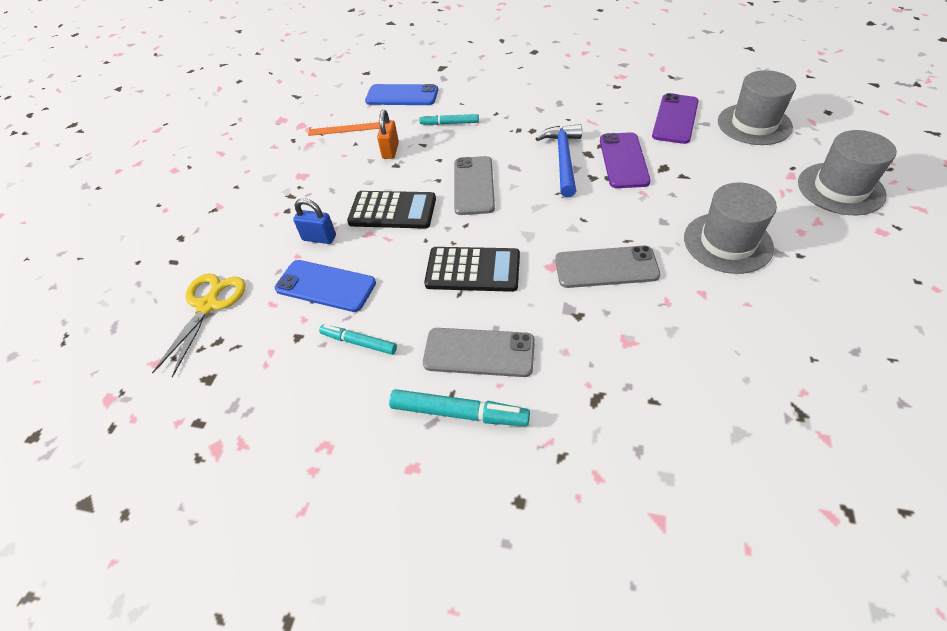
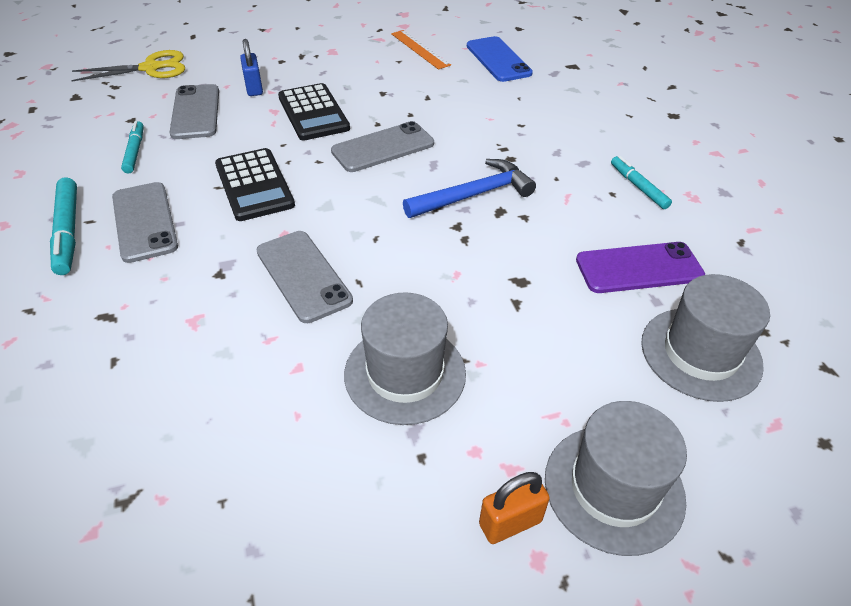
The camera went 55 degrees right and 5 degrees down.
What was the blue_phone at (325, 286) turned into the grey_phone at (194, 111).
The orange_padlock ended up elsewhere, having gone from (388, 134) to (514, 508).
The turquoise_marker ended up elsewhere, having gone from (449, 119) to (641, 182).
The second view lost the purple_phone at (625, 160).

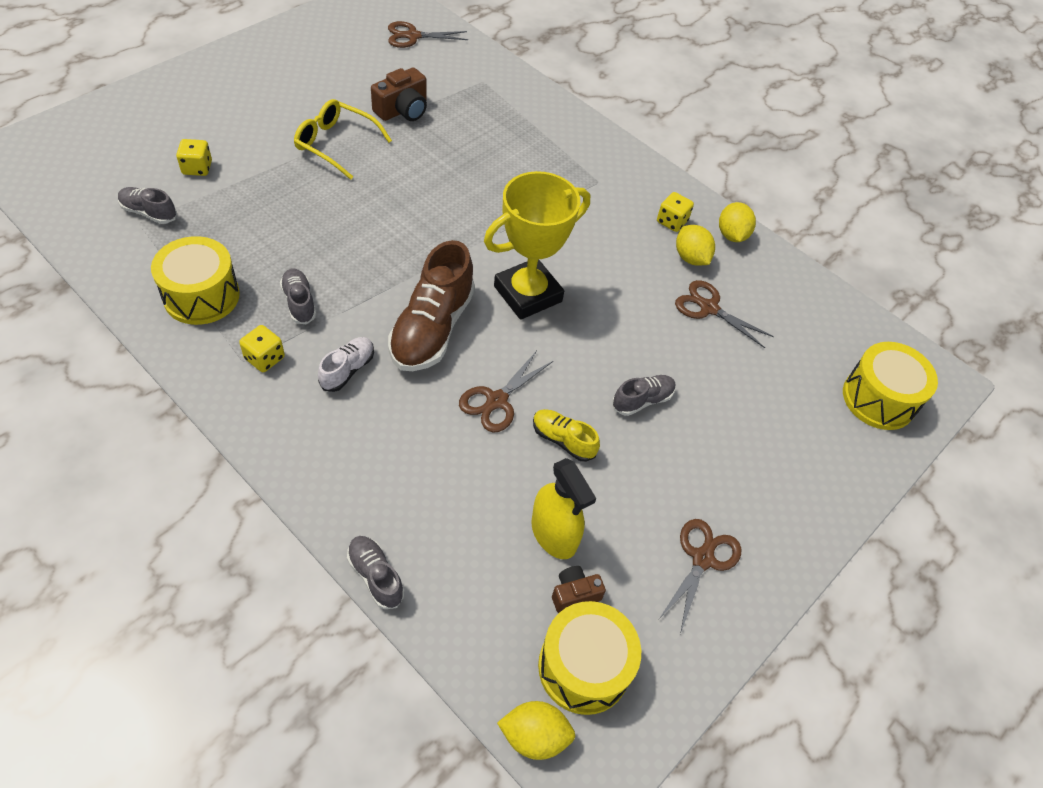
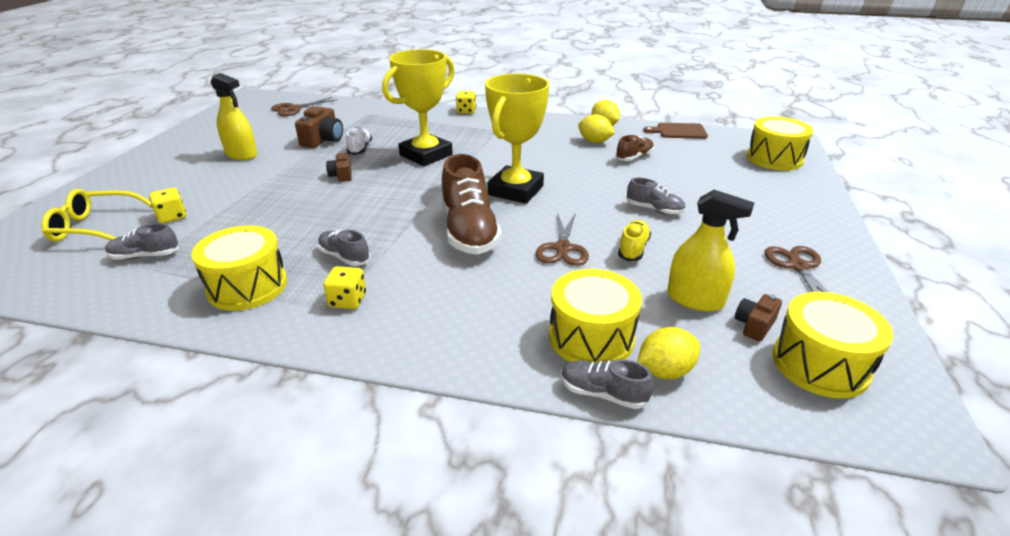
The camera went 25 degrees left and 20 degrees down.
The yellow_glasses ended up elsewhere, having gone from (343, 139) to (96, 215).
The second view gained the yellow_spray_bottle at (234, 116).
The second view gained the brown_camera at (339, 167).
The white_shoe ended up elsewhere, having gone from (346, 364) to (359, 141).
The second view gained the yellow_trophy at (418, 107).
The yellow_dice ended up elsewhere, having gone from (675, 212) to (466, 102).
The second view gained the yellow_drum at (595, 316).
Where the brown_scissors stood at (724, 314), the brown_shoe came to stand at (634, 148).
The yellow_shoe at (566, 435) ended up facing another way, 105 degrees clockwise from before.
The grey_shoe at (644, 395) ended up facing another way, 90 degrees clockwise from before.
The yellow_lemon ended up elsewhere, having gone from (536, 730) to (668, 353).
The second view gained the brown_cutting_board at (675, 131).

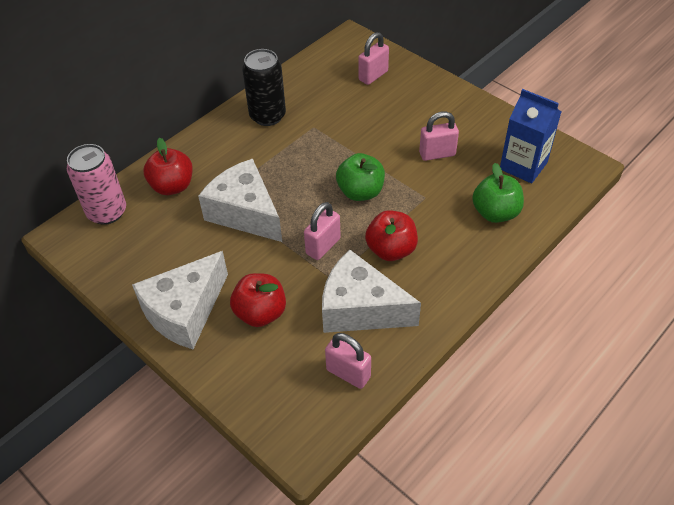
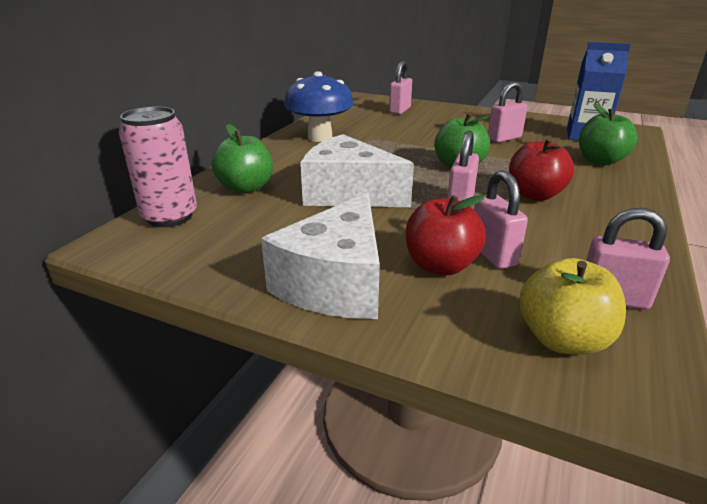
The camera went 20 degrees left and 20 degrees down.
What was the red_apple at (168, 166) turned into the green_apple at (242, 159).
Where the black_can stood at (264, 87), the blue_mushroom came to stand at (319, 106).
The second view gained the pink_padlock at (501, 219).
The second view gained the yellow_apple at (573, 306).
The second view lost the white_cheese at (371, 291).

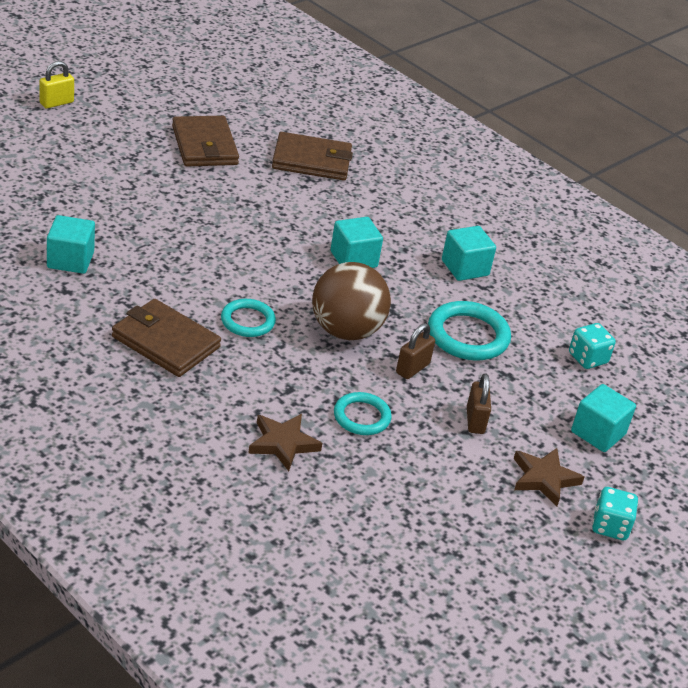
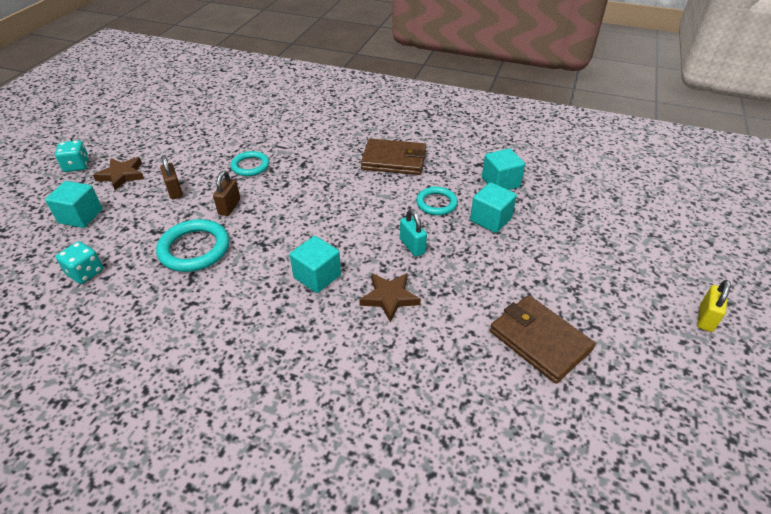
The camera went 160 degrees right and 5 degrees up.
The brown_star ended up elsewhere, having gone from (285, 442) to (390, 298).
The second view gained the turquoise_padlock at (413, 233).
The turquoise_ring ended up elsewhere, having gone from (248, 318) to (437, 201).
The turquoise_cube ended up elsewhere, having gone from (469, 253) to (493, 207).
The second view lost the brown_wallet at (312, 156).
The second view lost the brown_ball at (351, 301).

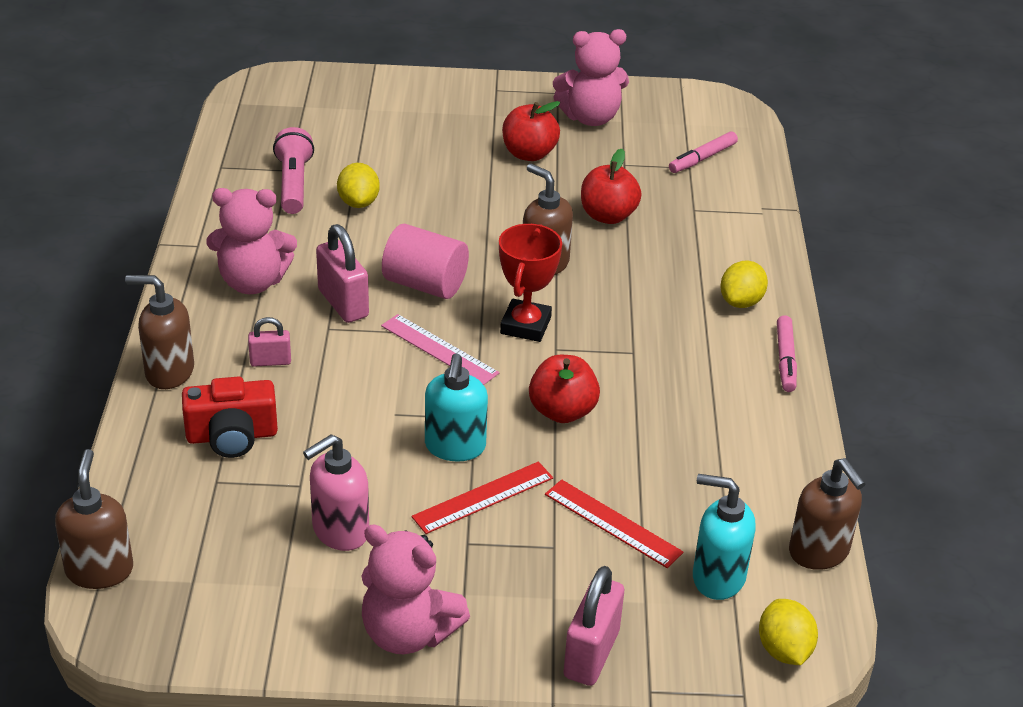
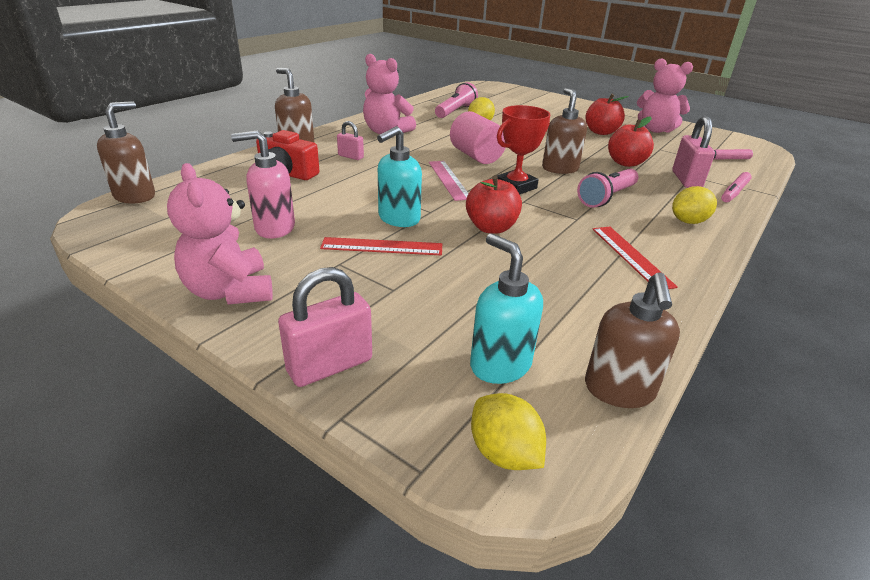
The camera went 35 degrees right and 5 degrees down.
The yellow_lemon at (788, 632) ended up facing another way, 60 degrees counterclockwise from before.
The second view gained the pink_flashlight at (607, 188).
The red_ruler ended up elsewhere, having gone from (614, 523) to (635, 258).
The pink_padlock ended up elsewhere, having gone from (342, 273) to (693, 152).
The pink_marker ended up elsewhere, having gone from (787, 353) to (736, 187).

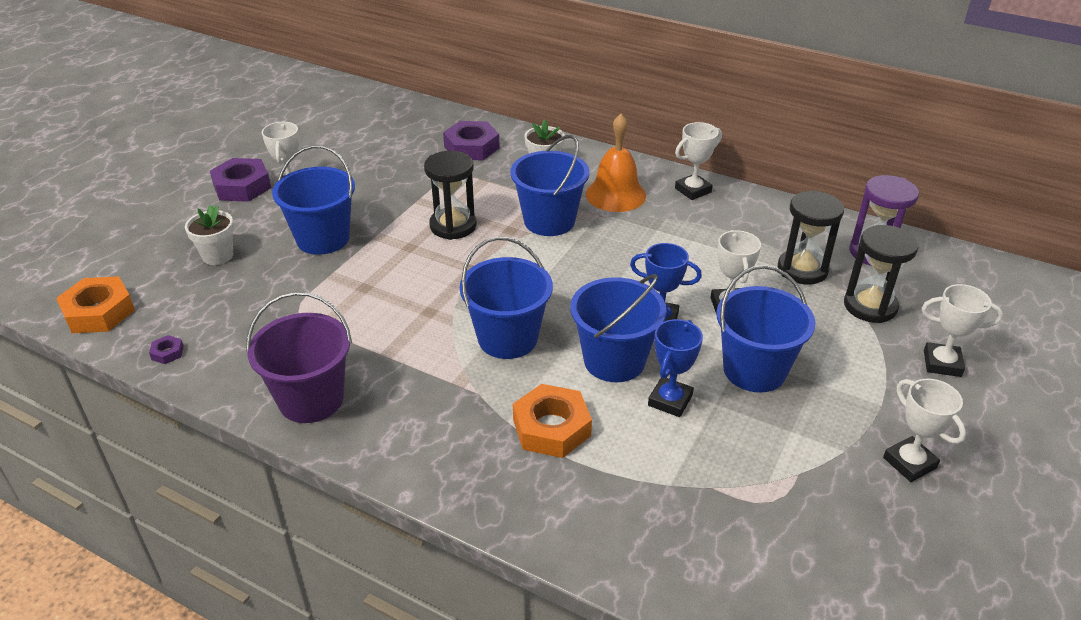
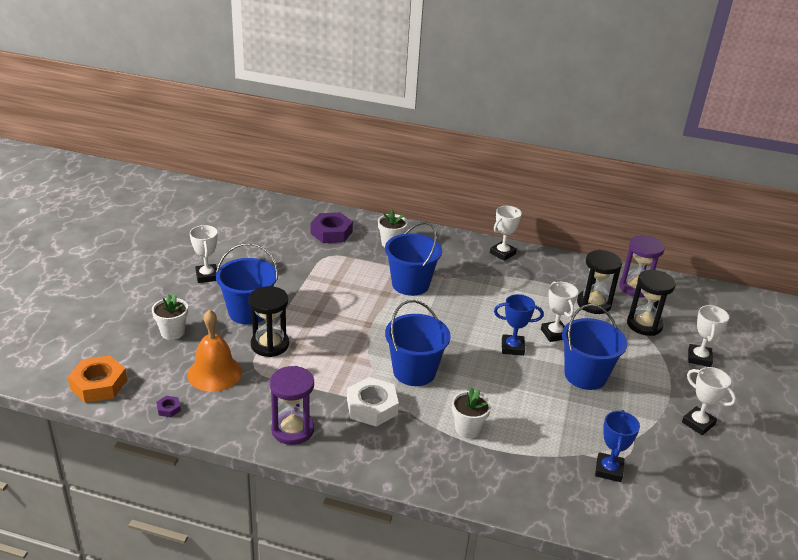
The camera went 15 degrees left and 5 degrees down.
The orange_bell ended up elsewhere, having gone from (616, 163) to (214, 350).
The black_hourglass ended up elsewhere, having gone from (450, 195) to (268, 321).
Where the purple_bucket stood at (299, 357), the purple_hourglass came to stand at (292, 405).
The second view gained the white_nut at (373, 402).
Where the orange_nut stood at (552, 421), the white_flower_pot came to stand at (471, 413).
The blue_trophy ended up elsewhere, having gone from (675, 368) to (617, 446).
The white_trophy at (962, 330) ended up facing another way, 75 degrees counterclockwise from before.
The second view lost the purple_nut at (240, 180).
The second view lost the blue_bucket at (618, 328).

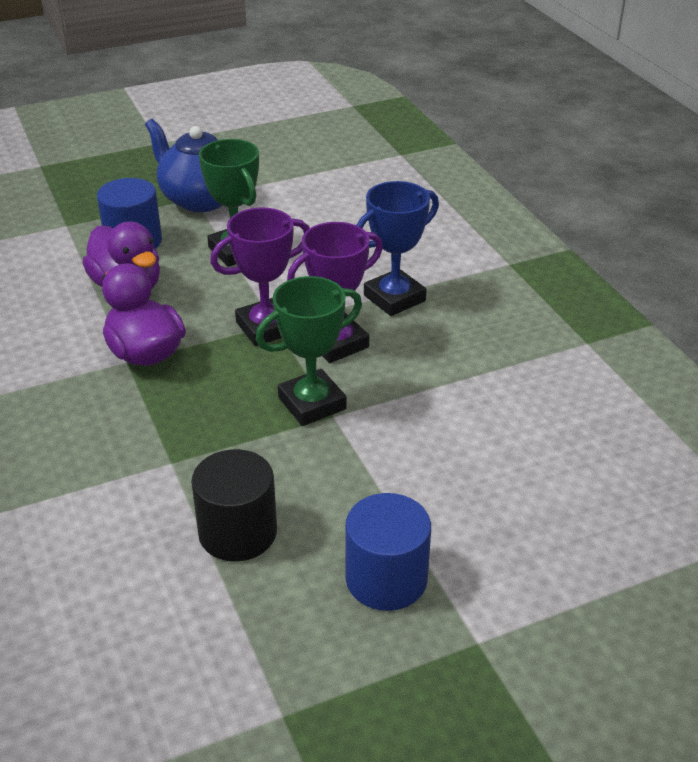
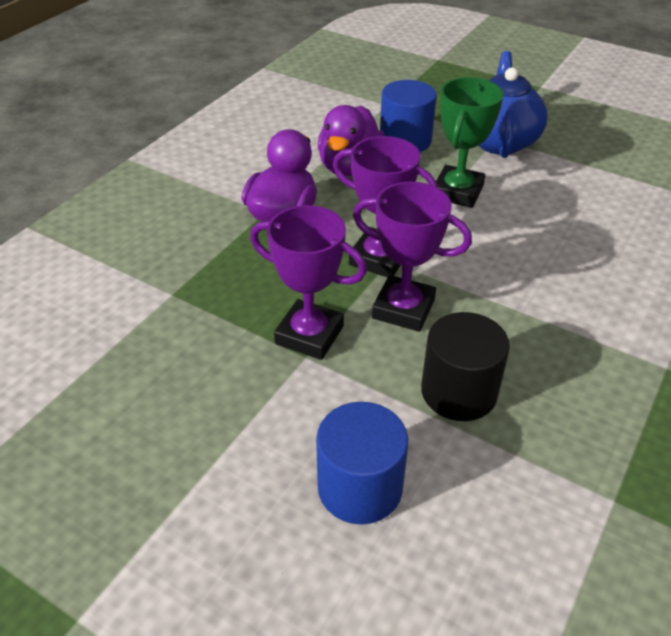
The camera went 55 degrees right and 5 degrees up.
What was the green_trophy at (308, 351) turned into the purple_trophy at (308, 282).
The blue_cylinder ended up elsewhere, having gone from (388, 552) to (362, 463).
The black_cylinder ended up elsewhere, having gone from (234, 505) to (465, 366).
The second view lost the blue_trophy at (398, 248).

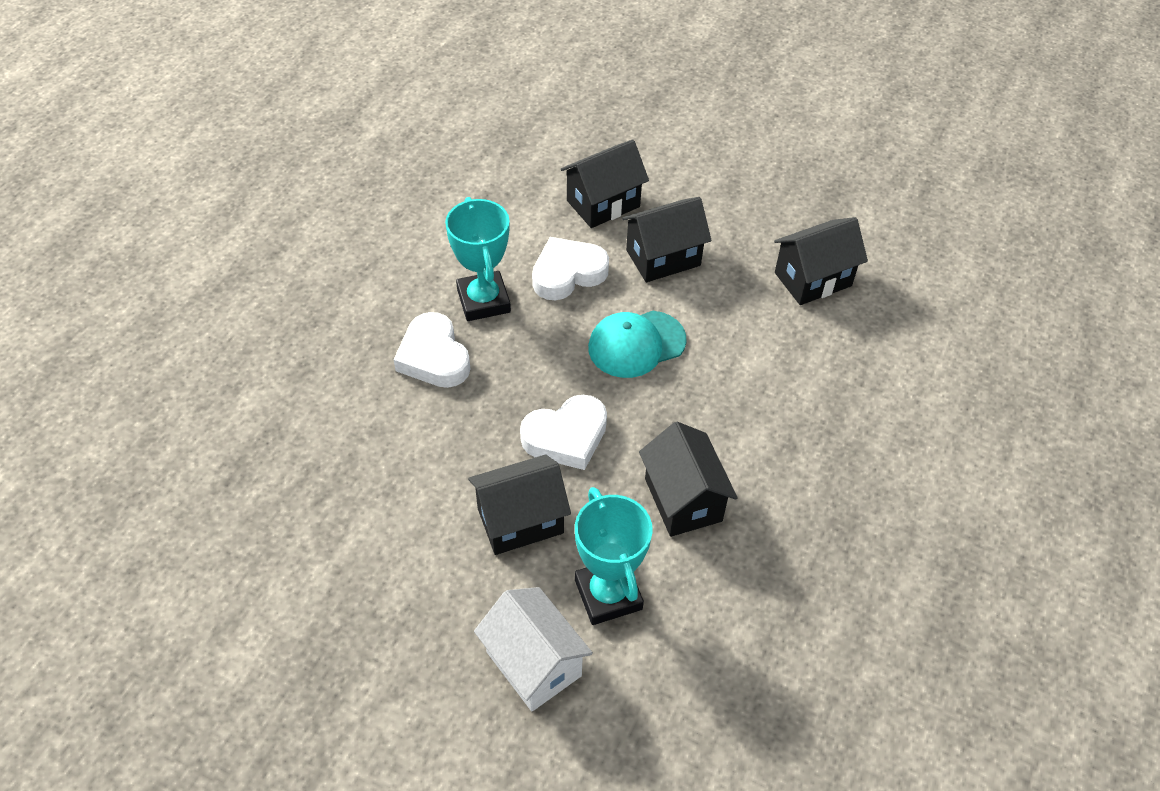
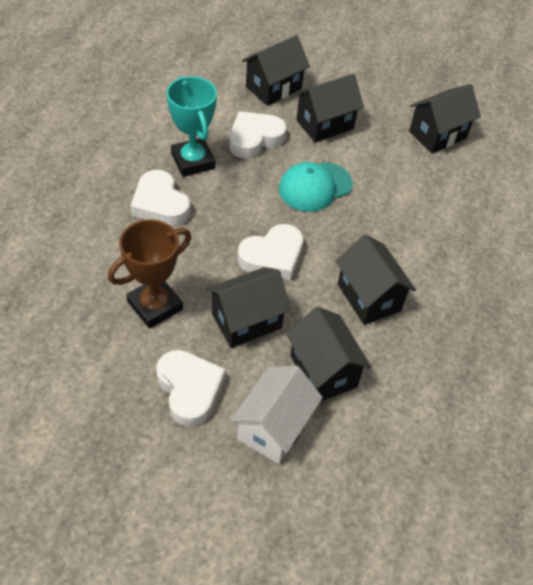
The camera went 10 degrees left and 0 degrees up.
The second view gained the brown_trophy at (149, 274).
The second view gained the white_heart at (191, 388).
The white_house at (533, 649) ended up facing another way, 75 degrees clockwise from before.
Where the turquoise_trophy stood at (614, 556), the black_house came to stand at (329, 354).

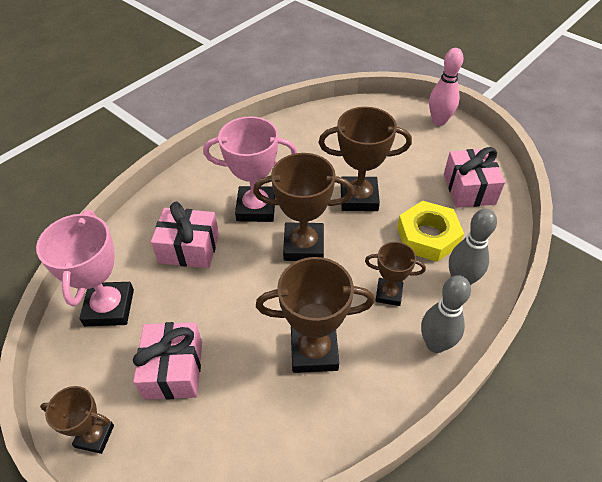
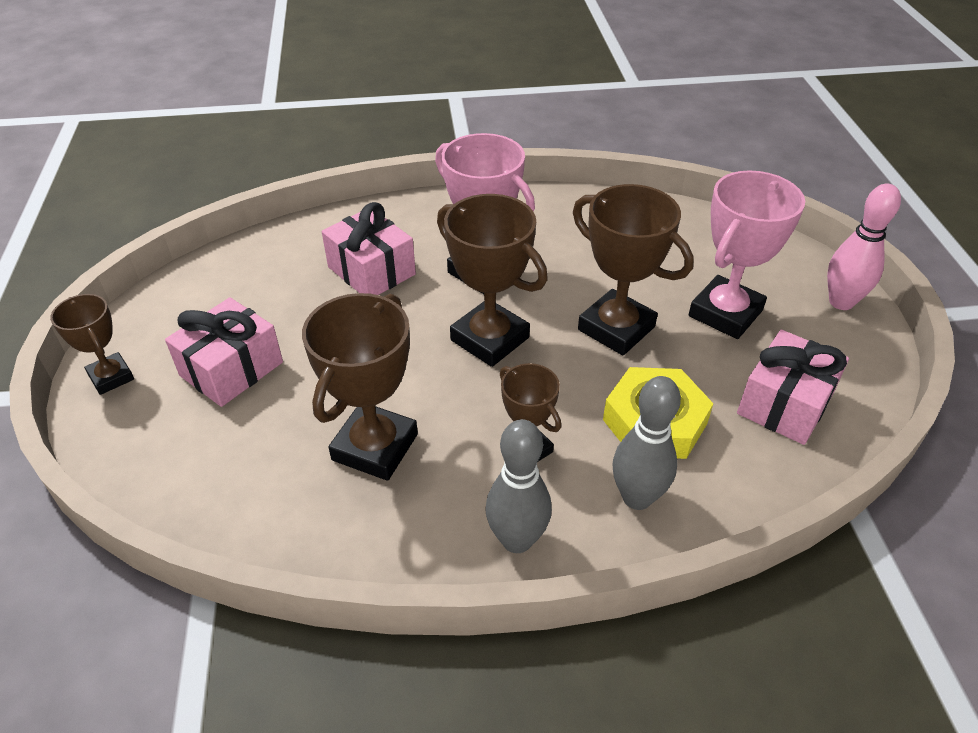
The camera went 40 degrees right and 5 degrees down.
The brown_trophy at (315, 315) ended up facing another way, 75 degrees clockwise from before.
The pink_trophy ended up elsewhere, having gone from (85, 268) to (747, 254).

